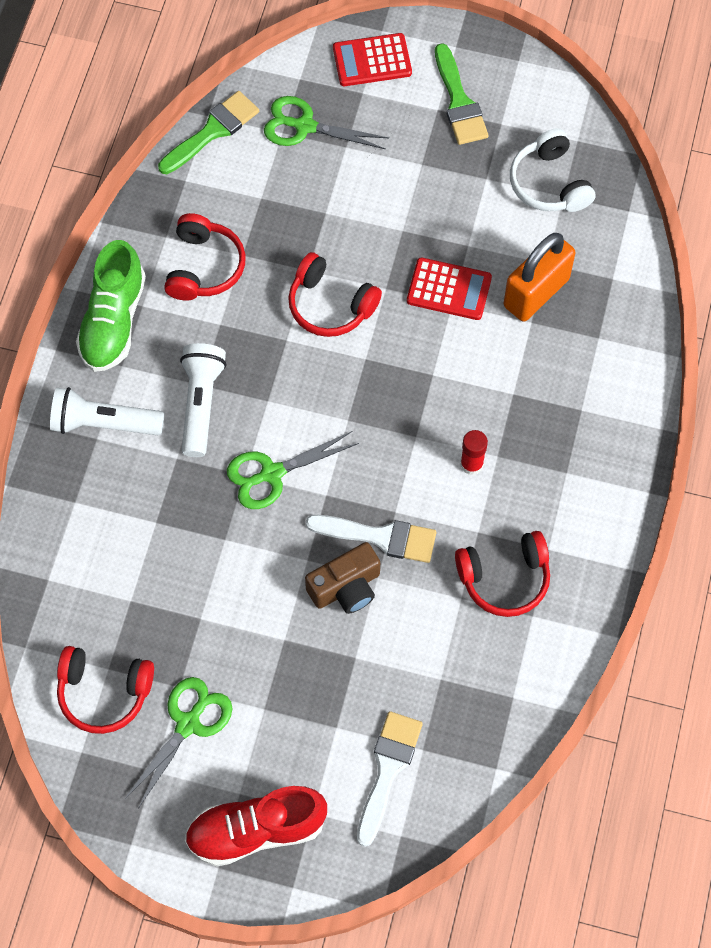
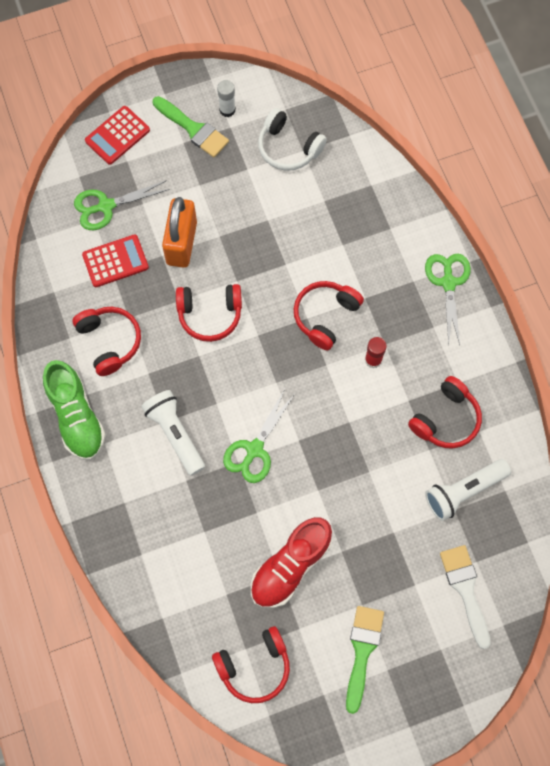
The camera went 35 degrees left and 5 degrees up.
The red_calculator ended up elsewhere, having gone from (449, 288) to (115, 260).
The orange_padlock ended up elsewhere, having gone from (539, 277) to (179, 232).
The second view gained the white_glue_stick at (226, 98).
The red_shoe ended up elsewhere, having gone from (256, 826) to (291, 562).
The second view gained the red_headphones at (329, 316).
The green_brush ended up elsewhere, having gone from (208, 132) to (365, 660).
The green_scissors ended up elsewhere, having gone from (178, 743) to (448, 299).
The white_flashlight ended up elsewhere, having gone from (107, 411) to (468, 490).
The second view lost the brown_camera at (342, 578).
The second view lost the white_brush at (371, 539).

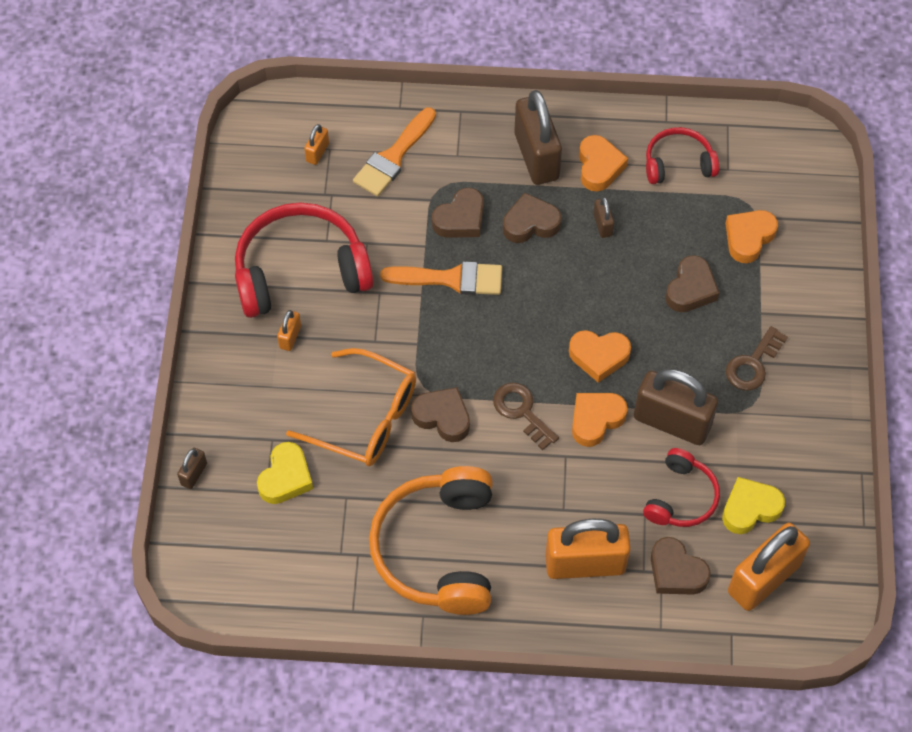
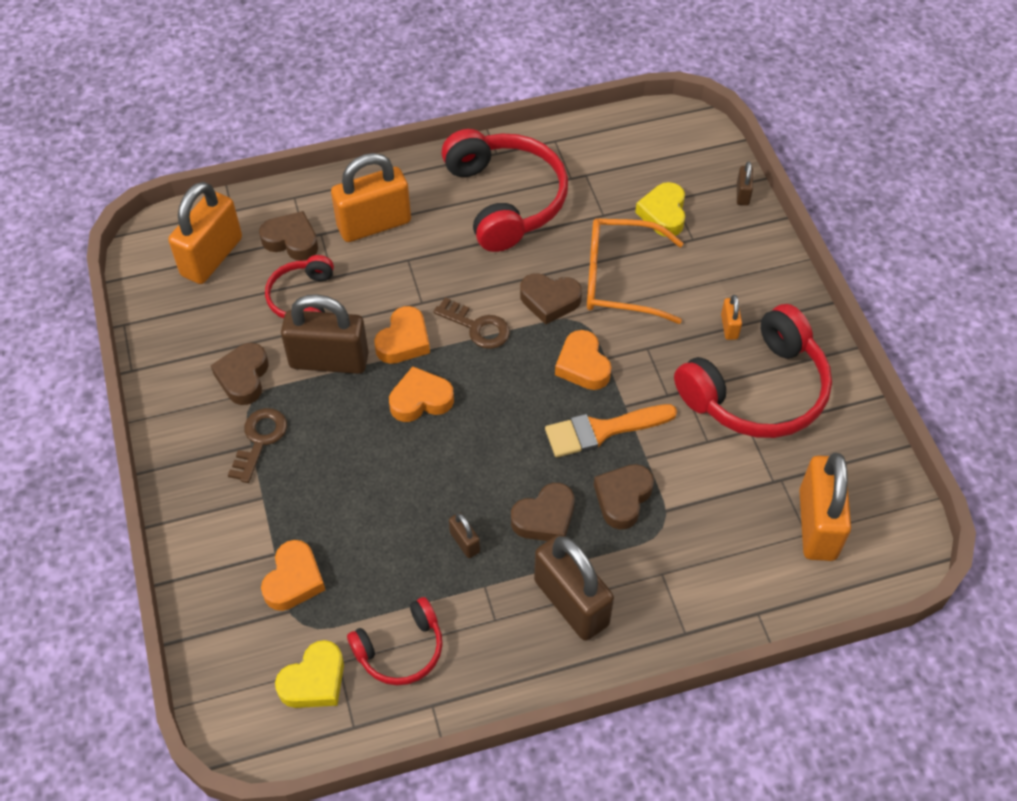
The camera went 160 degrees right and 5 degrees down.
The brown_heart ended up elsewhere, having gone from (692, 283) to (239, 374).
The yellow_heart ended up elsewhere, having gone from (753, 505) to (309, 674).
What was the orange_headphones at (431, 540) turned into the red_headphones at (504, 190).
The orange_heart ended up elsewhere, having gone from (603, 163) to (583, 360).
The size of the orange_padlock at (316, 144) changed by a factor of 2.26.
The second view lost the orange_brush at (394, 152).

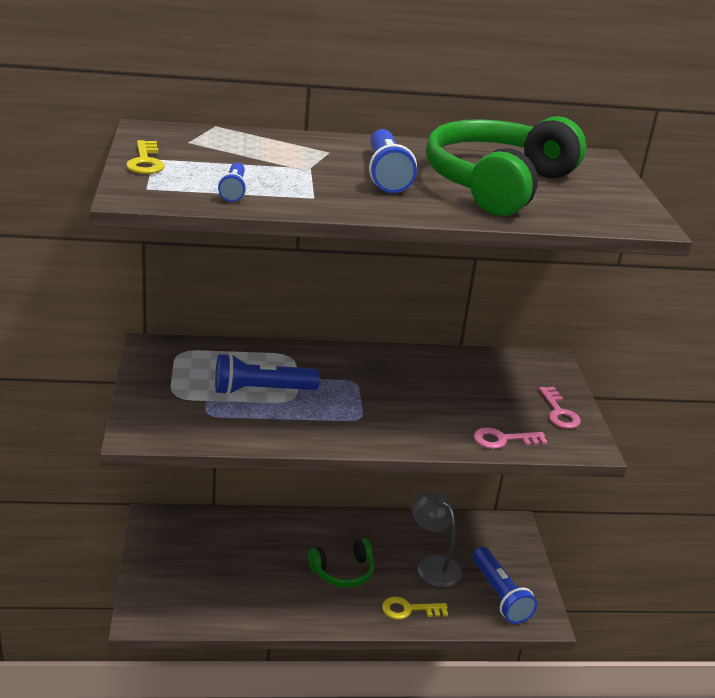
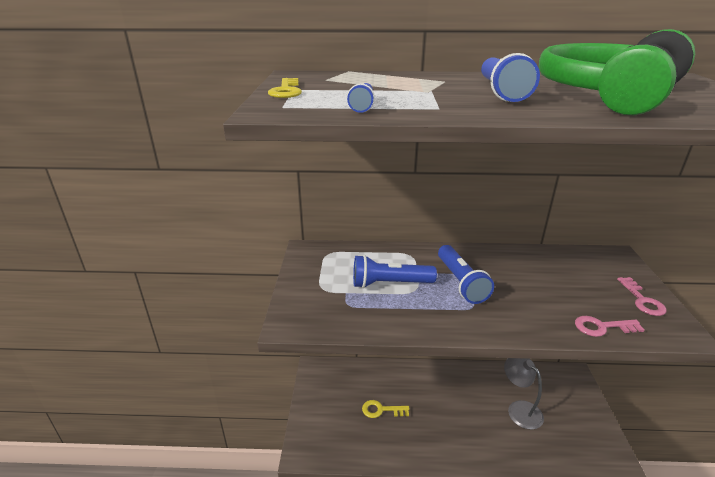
The camera went 10 degrees right and 0 degrees up.
The yellow_key ended up elsewhere, having gone from (415, 608) to (385, 409).
The blue_flashlight ended up elsewhere, having gone from (505, 585) to (466, 274).
The second view lost the green_headphones at (341, 563).

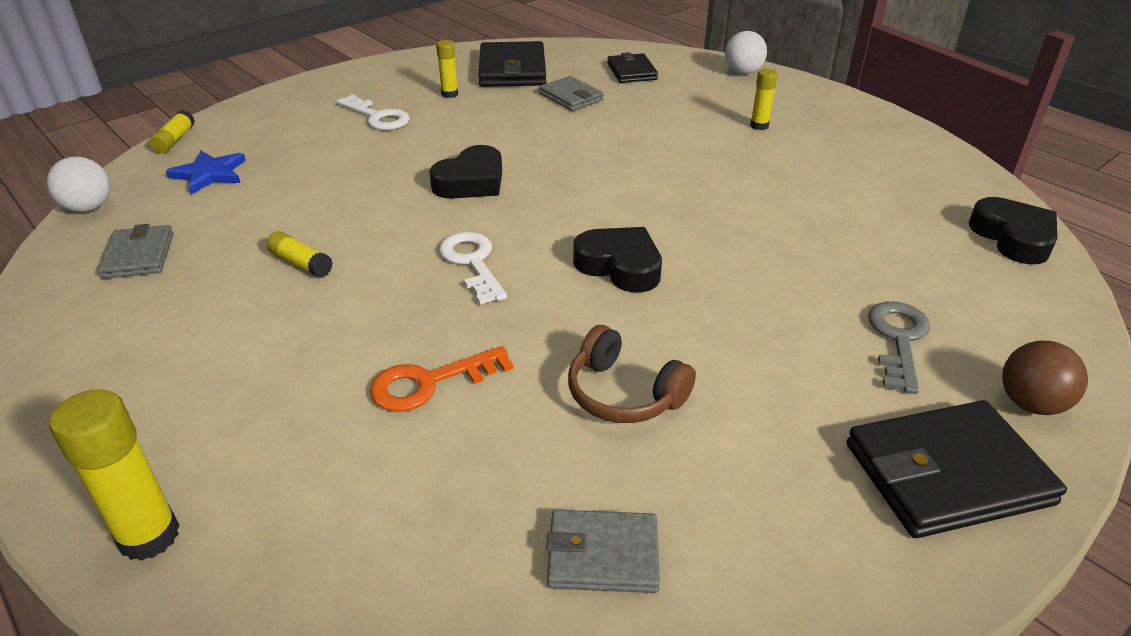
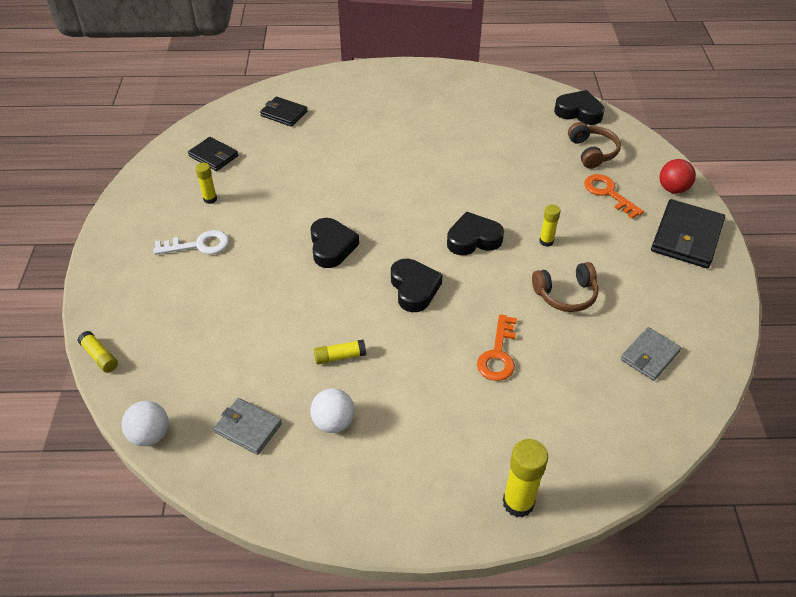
The camera went 50 degrees left and 10 degrees up.
The size of the black_wallet at (512, 64) changed by a factor of 0.61.
The white_ball ended up elsewhere, having gone from (746, 52) to (332, 410).
Where the white_key stood at (473, 268), the black_heart came to stand at (417, 285).
The yellow_glue_stick ended up elsewhere, having gone from (764, 99) to (549, 226).
The second view gained the brown_headphones at (594, 145).
What was the grey_key at (899, 347) turned into the orange_key at (614, 196).
What was the brown_ball at (1045, 378) turned into the red_ball at (678, 176).
The second view lost the blue_star at (206, 172).
The second view lost the grey_wallet at (571, 93).

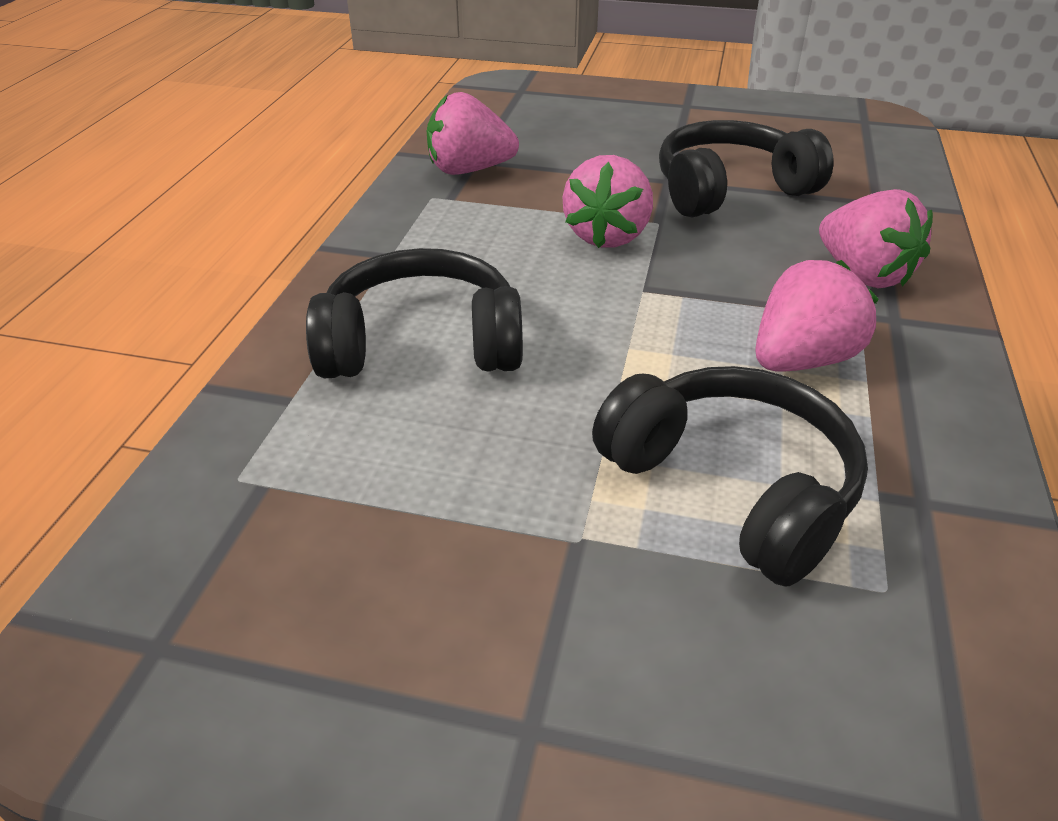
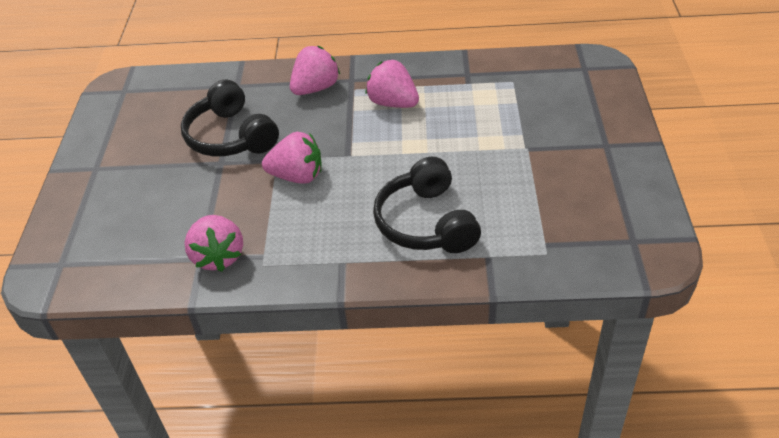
The camera went 100 degrees left and 5 degrees up.
The second view lost the black_headphones at (730, 476).

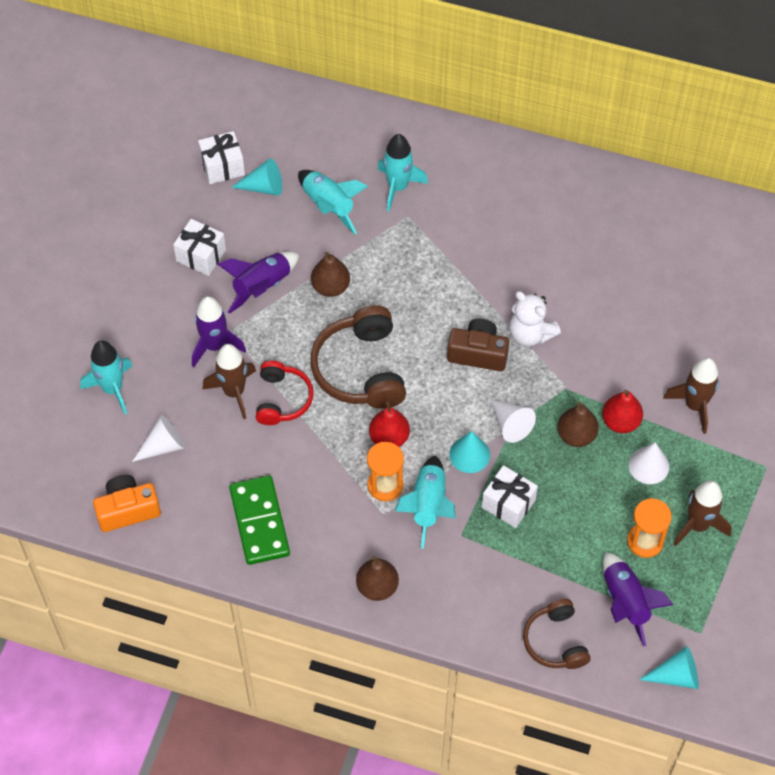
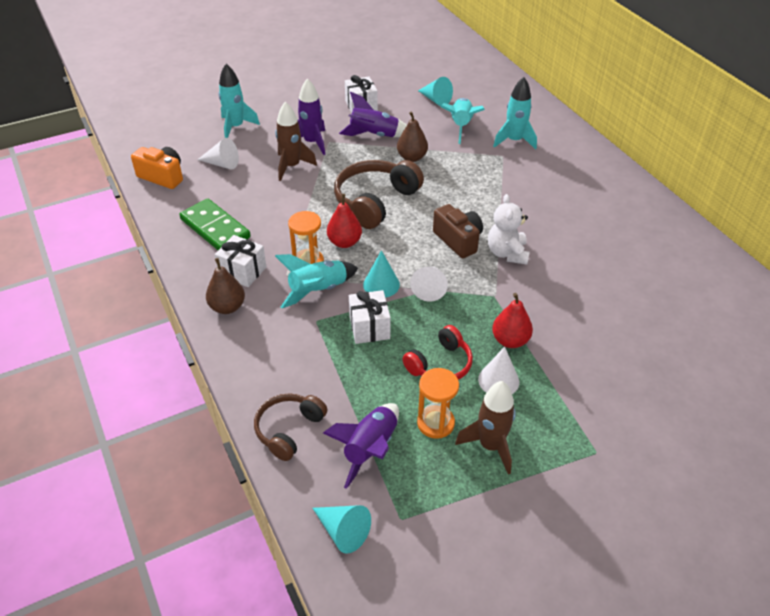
The camera went 45 degrees right and 15 degrees down.
The green_domino at (259, 520) ended up facing another way, 75 degrees counterclockwise from before.
The white_gift ended up elsewhere, having gone from (221, 157) to (240, 261).
The red_headphones ended up elsewhere, having gone from (285, 393) to (438, 352).
The second view lost the brown_pear at (578, 424).
The second view lost the brown_rocket at (691, 396).

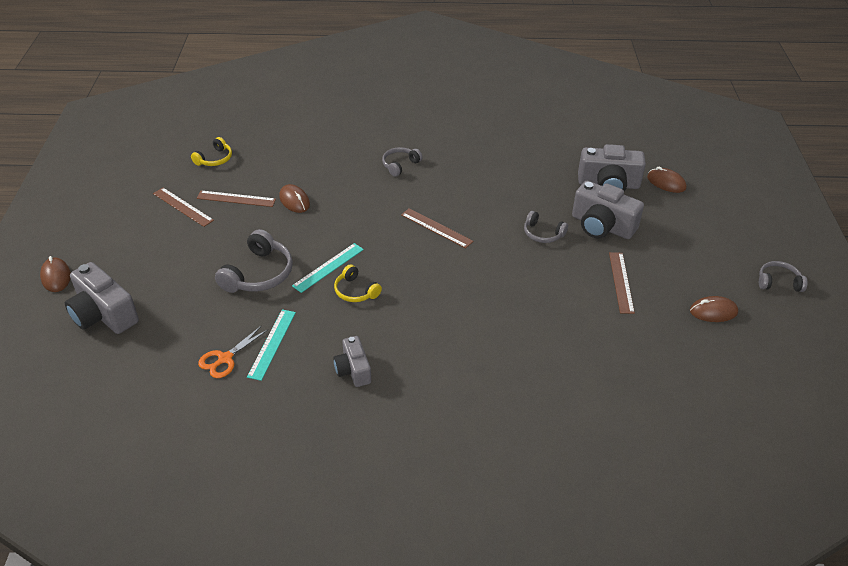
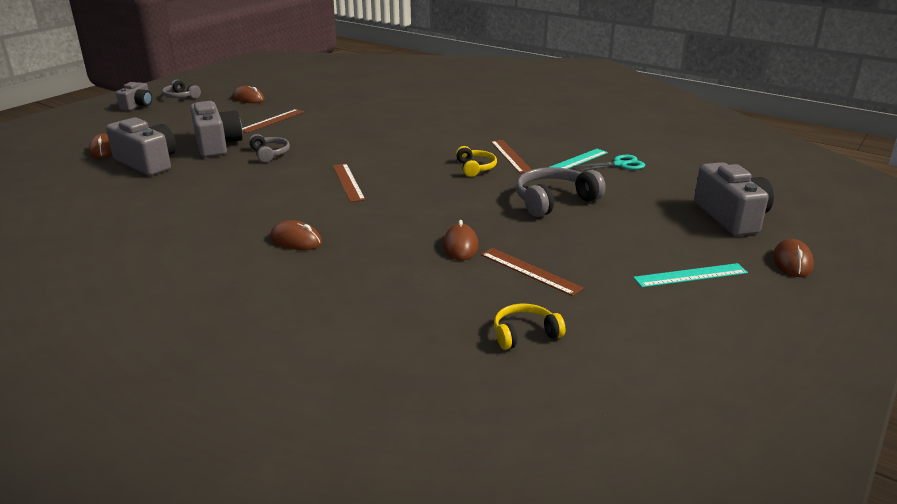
The camera went 145 degrees left and 15 degrees down.
The grey_camera ended up elsewhere, having gone from (352, 361) to (134, 96).
Where the grey_headphones stood at (402, 162), the brown_mouse came to stand at (296, 235).
The brown_ruler ended up elsewhere, having gone from (183, 207) to (511, 156).
What was the orange_scissors at (232, 351) turned into the turquoise_scissors at (609, 163).
The turquoise_ruler ended up elsewhere, having gone from (328, 268) to (690, 275).

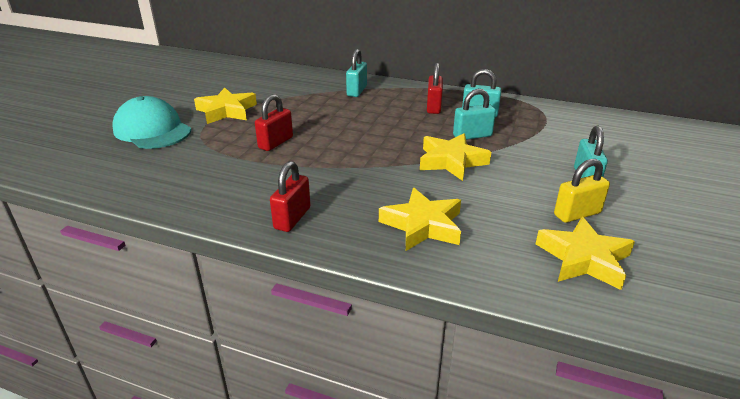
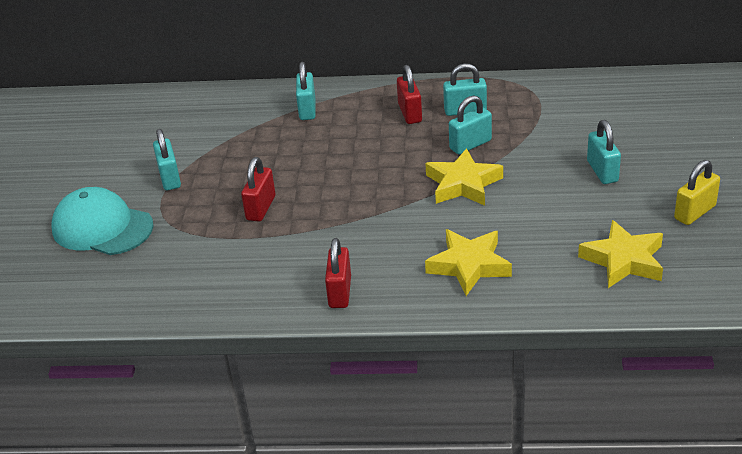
The camera went 15 degrees left and 5 degrees up.
Where the yellow_star stood at (225, 106), the turquoise_padlock came to stand at (167, 159).
The yellow_padlock ended up elsewhere, having gone from (582, 191) to (697, 192).

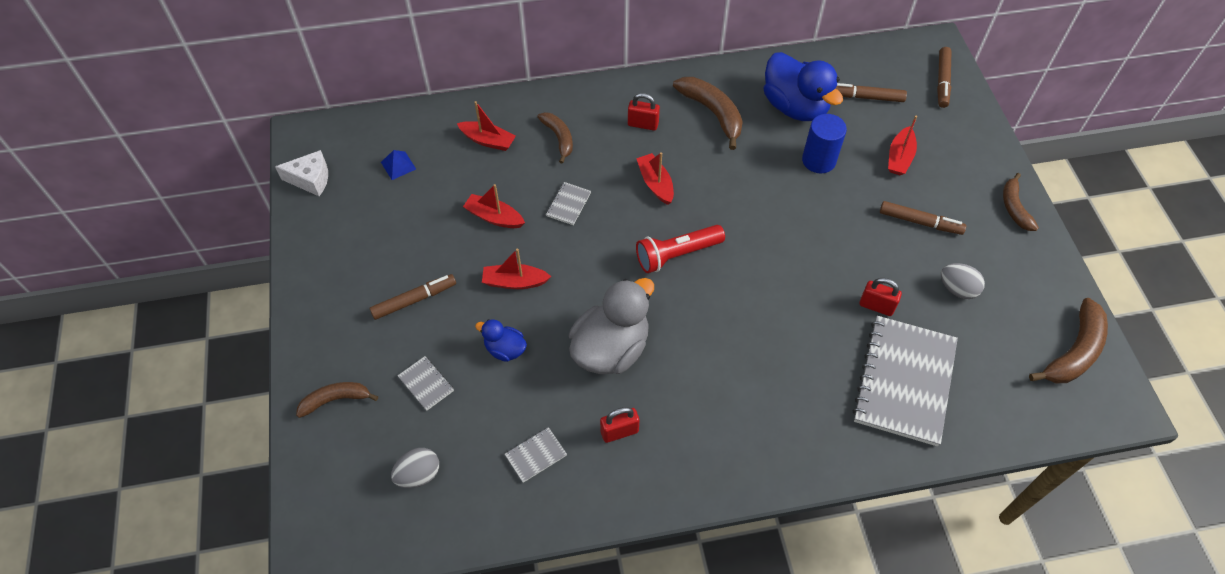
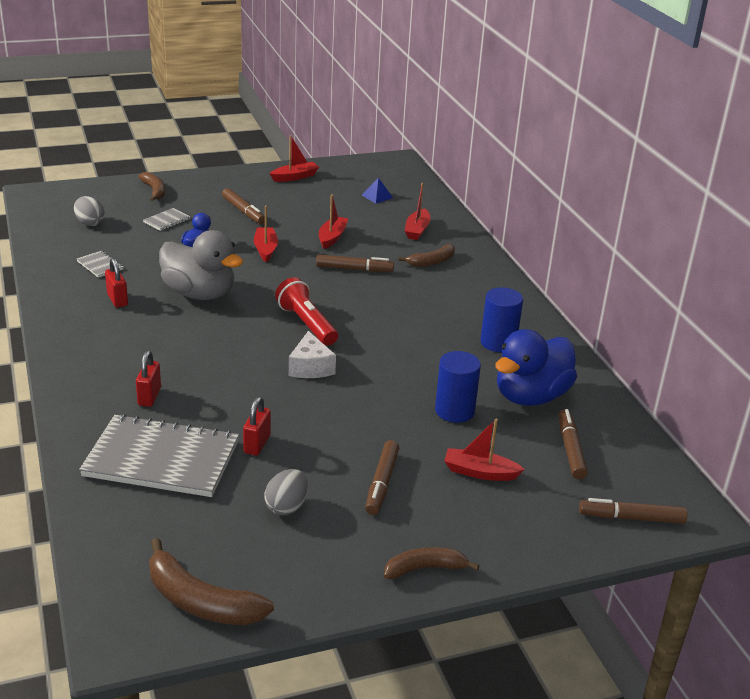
The camera went 80 degrees right and 25 degrees down.
The red_padlock ended up elsewhere, having gone from (644, 112) to (148, 378).
The red_boat ended up elsewhere, having gone from (655, 178) to (294, 158).
The white_cheese ended up elsewhere, having gone from (301, 173) to (312, 354).
Where the grey_notebook stood at (568, 203), the brown_marker came to stand at (355, 263).
Where the brown_banana stood at (708, 113), the blue_cylinder came to stand at (501, 319).

